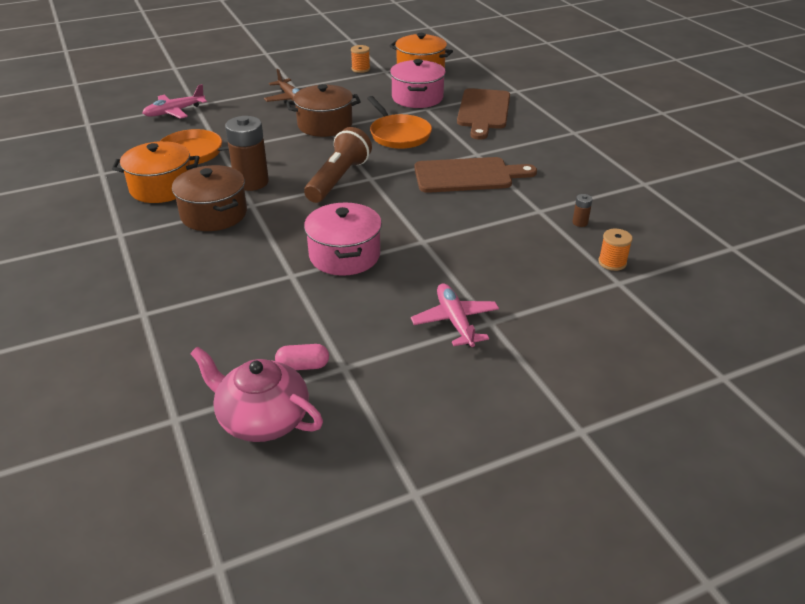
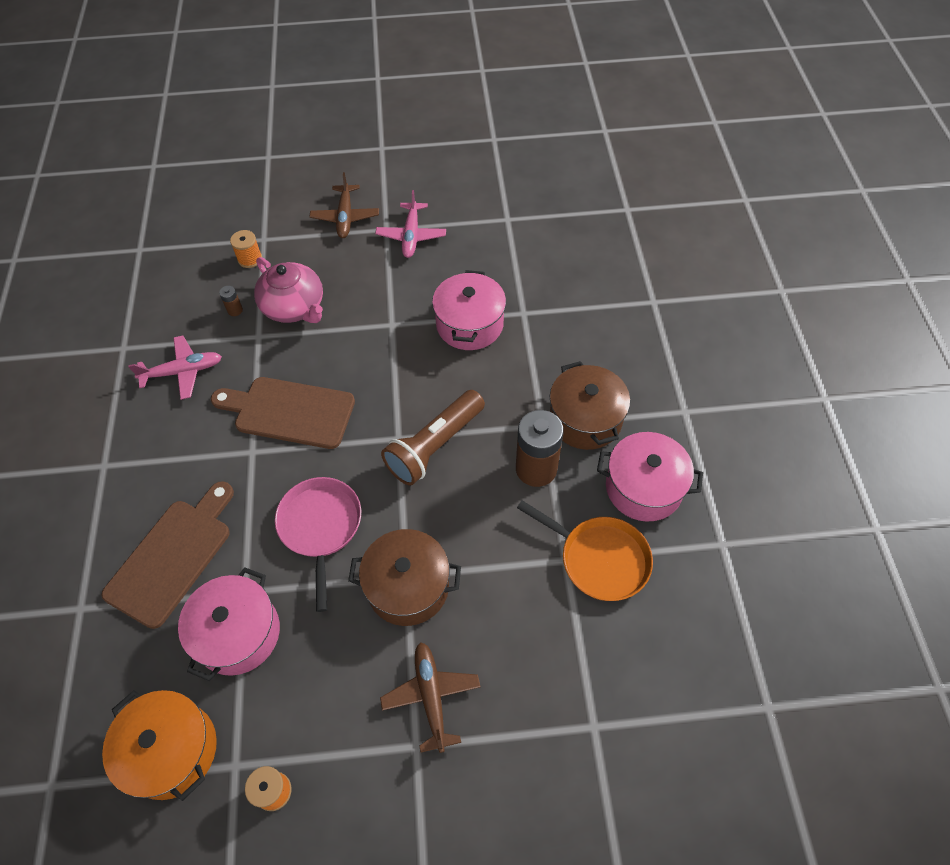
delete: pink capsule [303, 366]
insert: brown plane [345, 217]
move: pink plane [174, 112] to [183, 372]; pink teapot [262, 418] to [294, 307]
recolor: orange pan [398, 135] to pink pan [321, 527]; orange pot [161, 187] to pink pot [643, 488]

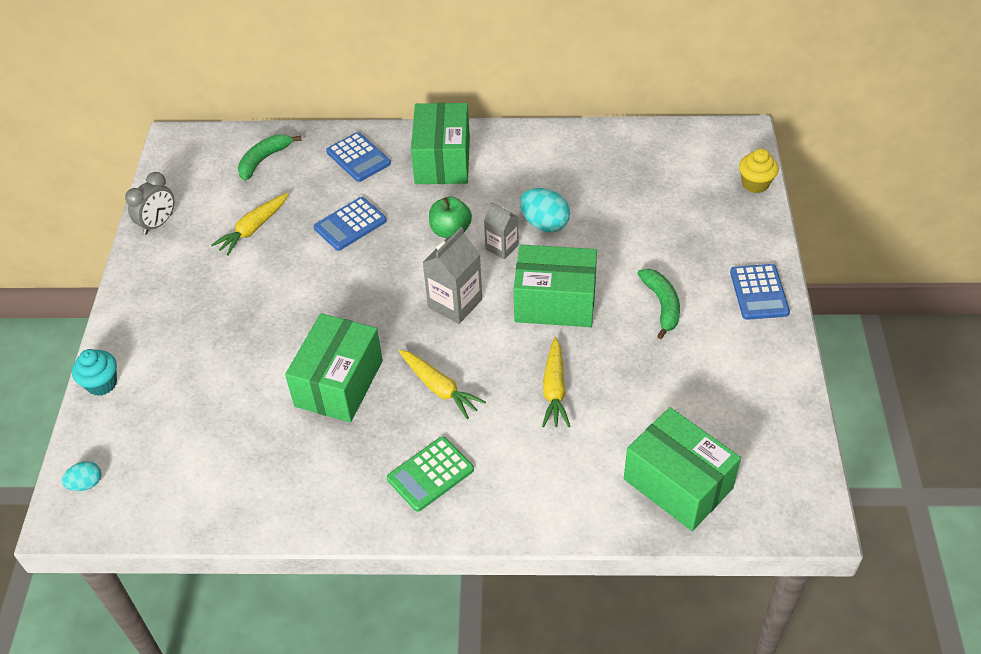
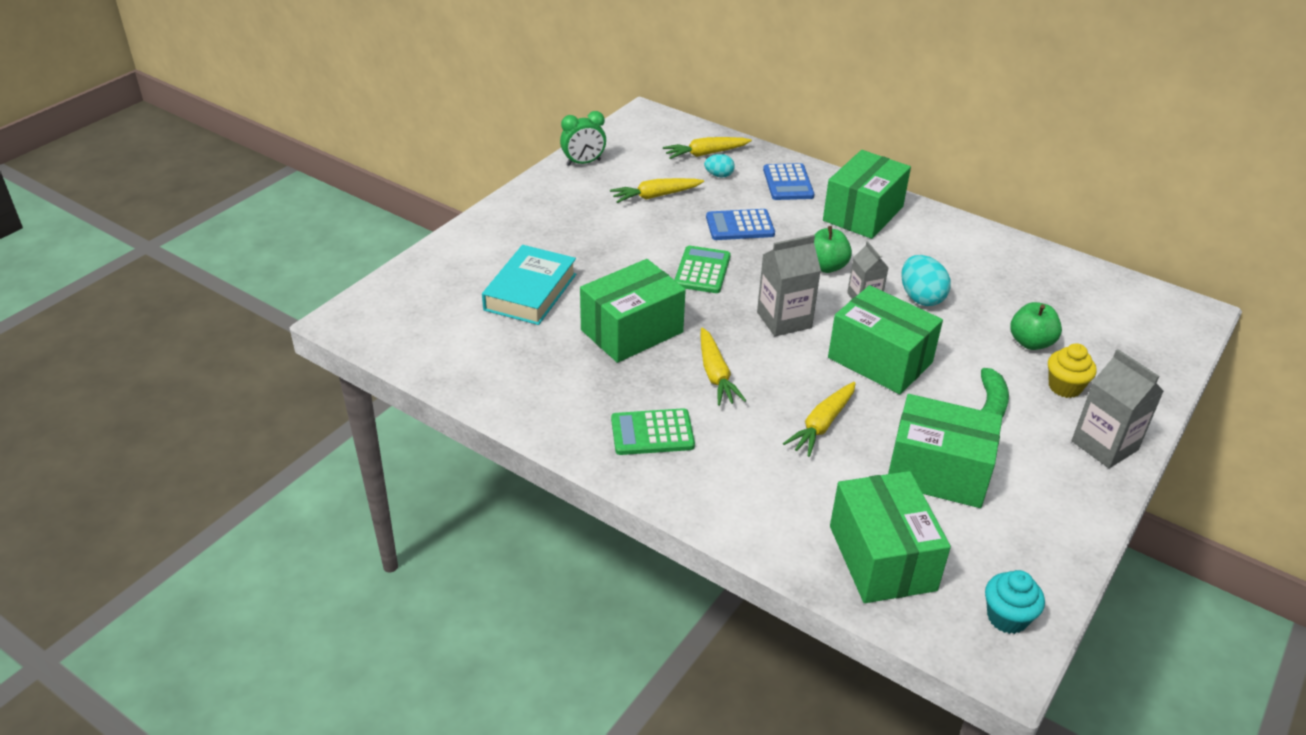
insert: turquoise book [530, 292]; green calculator [702, 270]; green apple [1030, 342]; green box [938, 472]
move: yellow cupcake [755, 184] to [1064, 387]; turquoise cupcake [102, 383] to [1007, 617]; turquoise egg [86, 484] to [719, 175]
replace: green banana [264, 160] to yellow carrot [705, 154]; blue calculator [759, 292] to grey carton [1104, 445]
recolor: grey clock [158, 224] to green clock [583, 163]

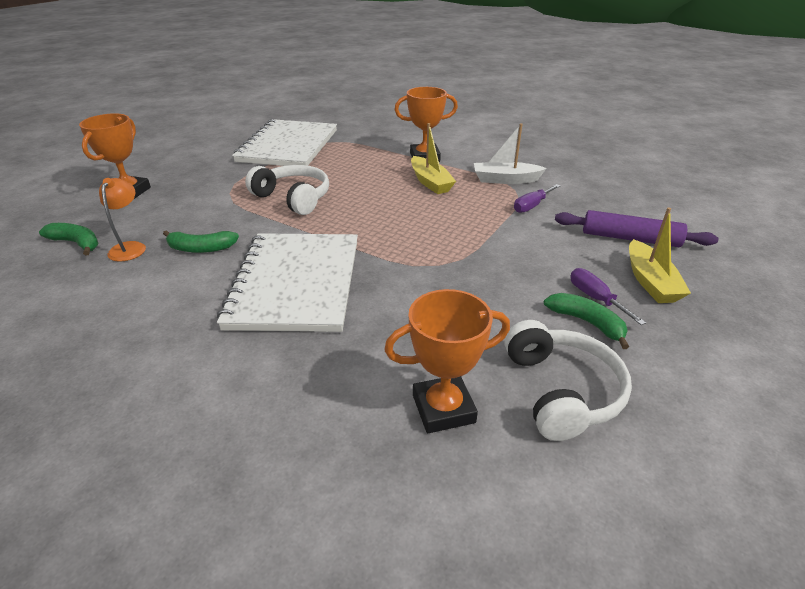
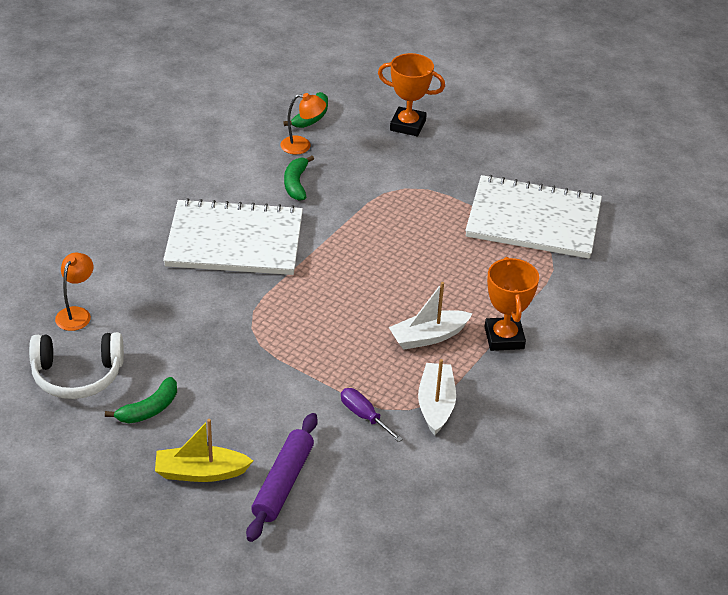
delete: white headphones [293, 198]; purple screwdriver [595, 298]
replace: orange trophy [443, 409] to orange lamp [76, 314]
recolor: yellow boat [430, 182] to white boat [428, 337]

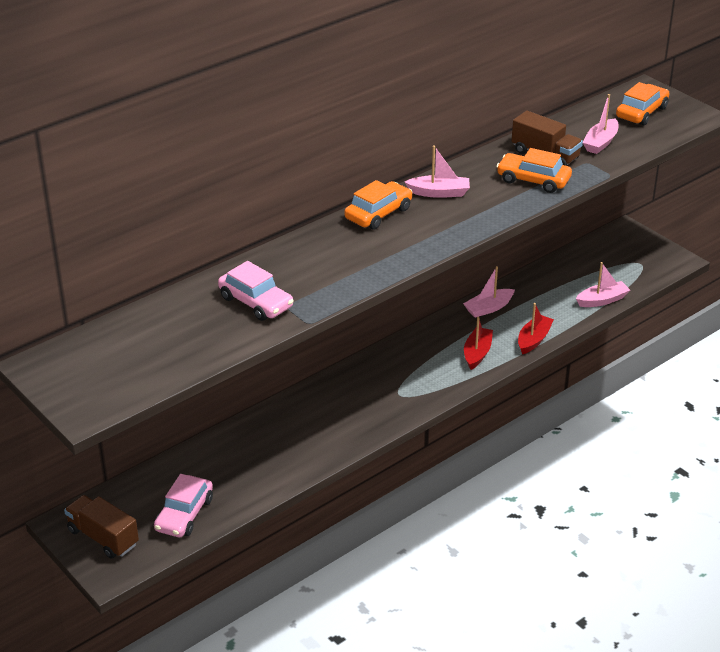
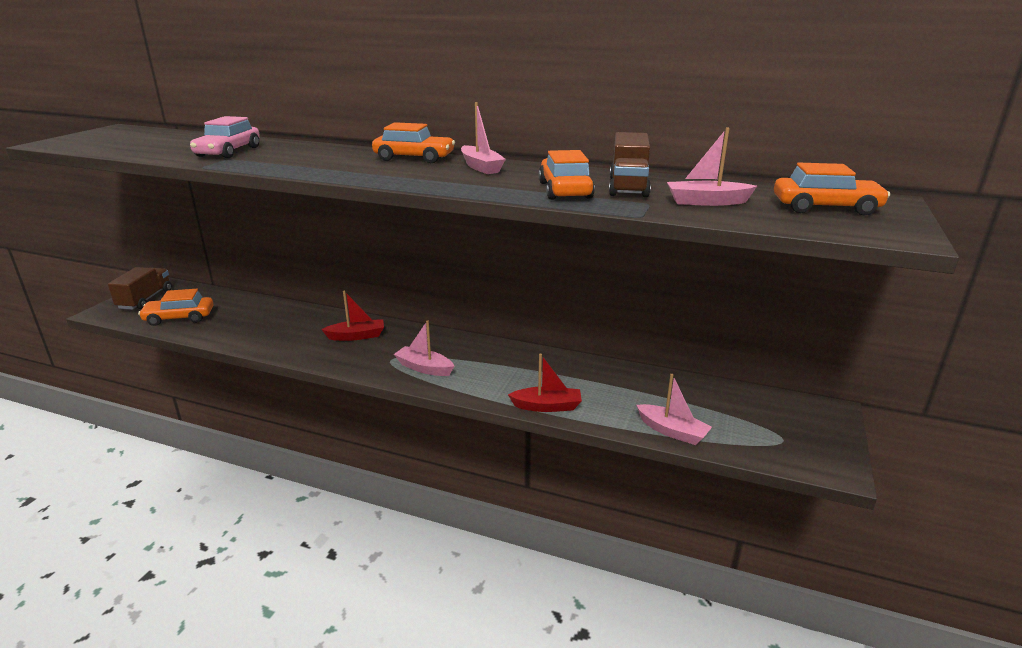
move: pink boat [488, 308] to [424, 368]; red boat [477, 353] to [356, 336]
recolor: pink car [184, 514] to orange car [179, 318]

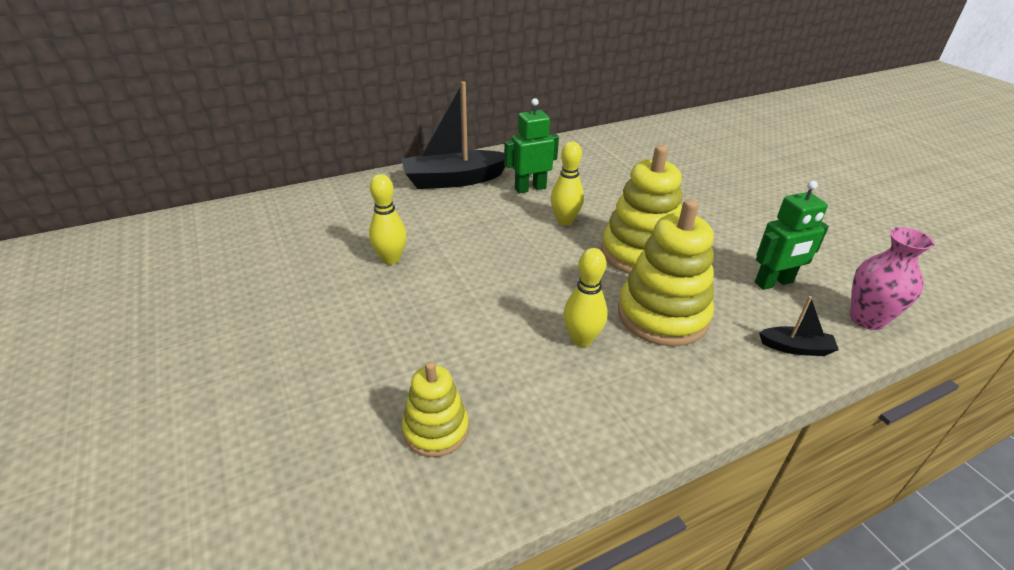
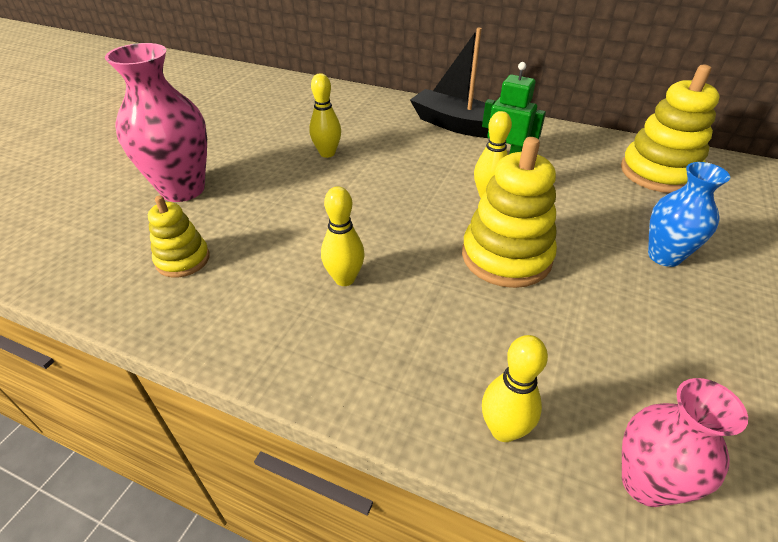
delete: green robot [774, 283]
insert: pink vase [183, 189]; blue vase [664, 256]
move: yellow stacking toy [662, 315] to [658, 173]
replace: black boat [796, 348] to yellow bowling pin [503, 430]

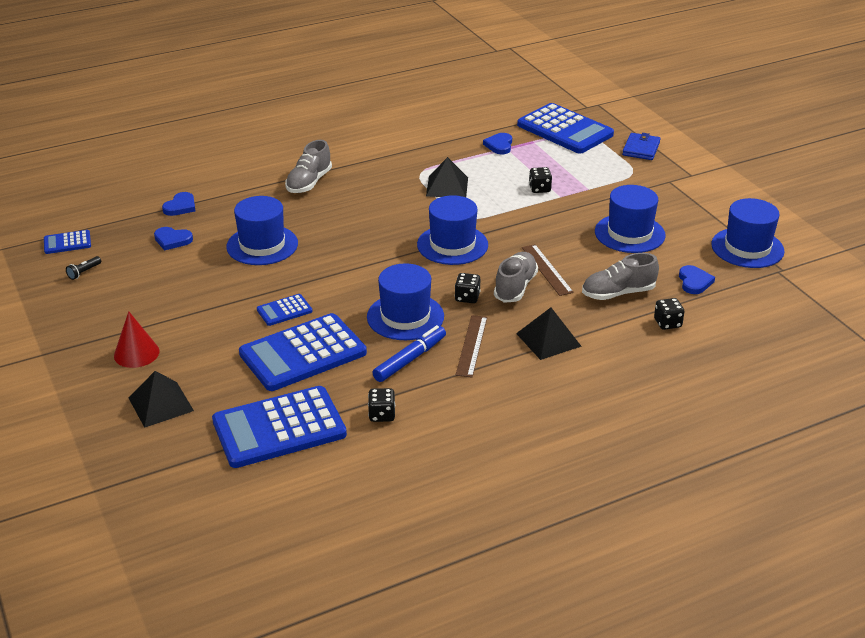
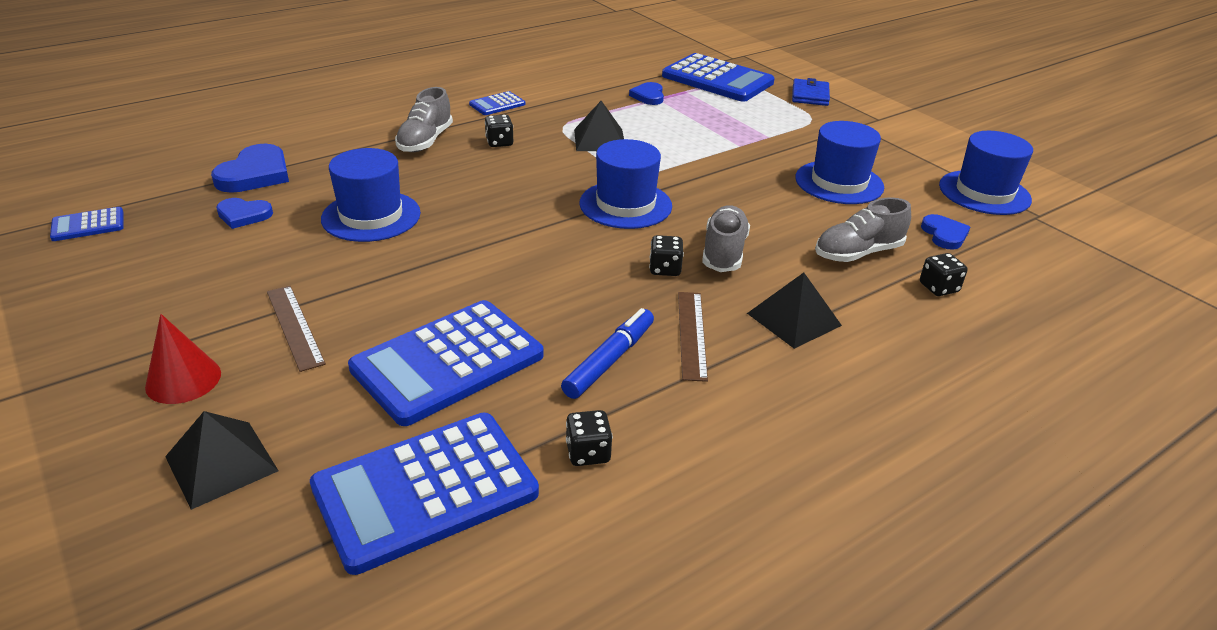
delete: black flashlight [84, 272]; blue hat [405, 317]
move: black dice [539, 189] to [499, 142]; brown ruler [546, 269] to [294, 326]; blue calculator [284, 310] to [497, 104]
resize: blue heart [180, 206] = [255, 174] x1.63

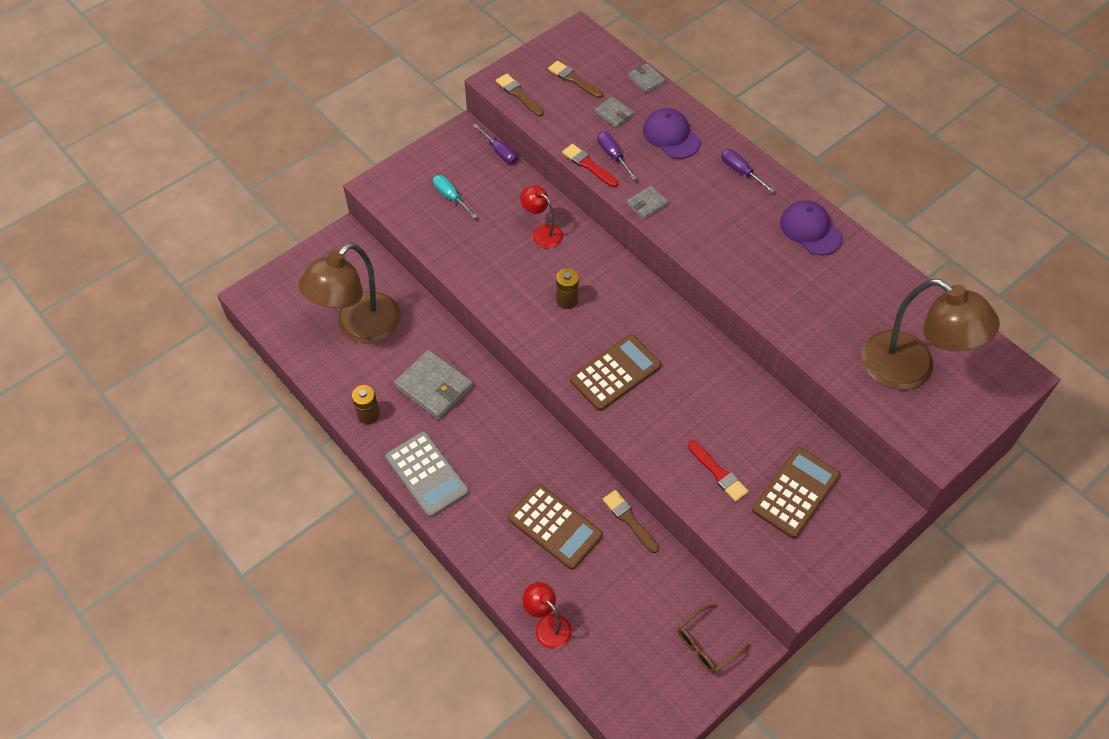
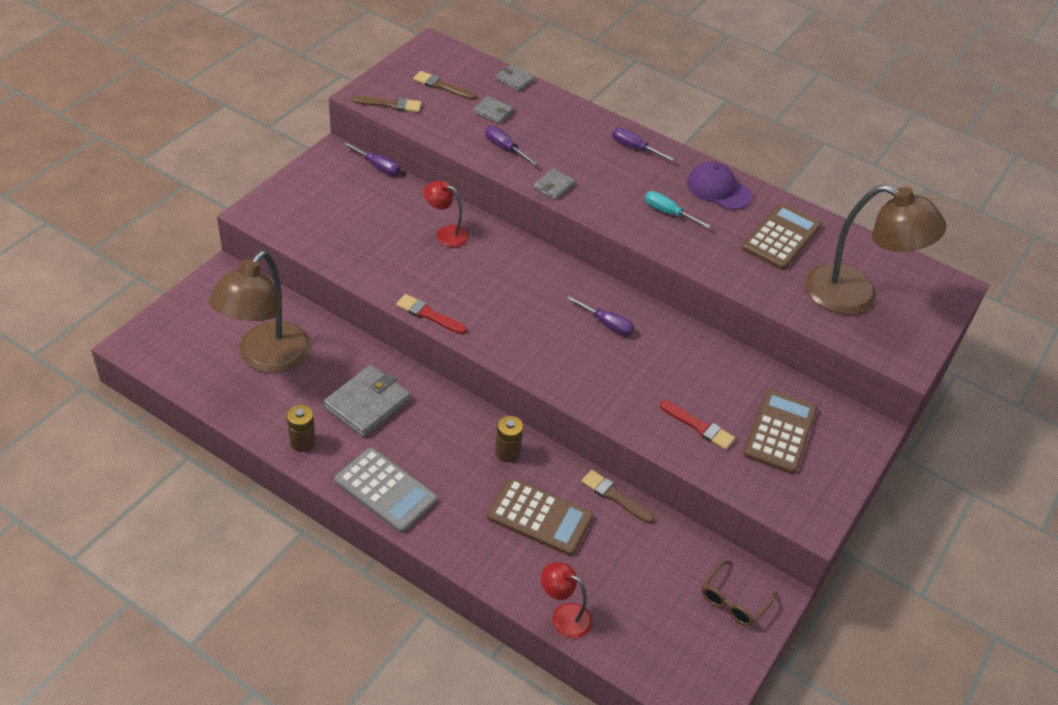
delete: purple cap [671, 136]
insert: purple screwdriver [606, 323]
move: red brush [588, 165] to [428, 315]; turquoise screwdriver [451, 197] to [668, 213]; brown battery [567, 300] to [507, 452]; brown calculator [615, 373] to [781, 237]
rotate: brown brush [518, 94] = [390, 104] 150 degrees clockwise; grey wallet [434, 387] = [367, 403] 75 degrees counterclockwise

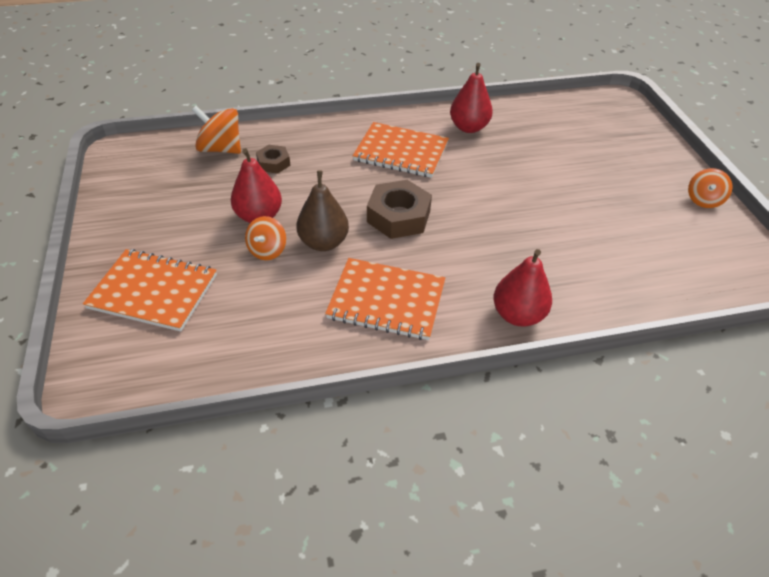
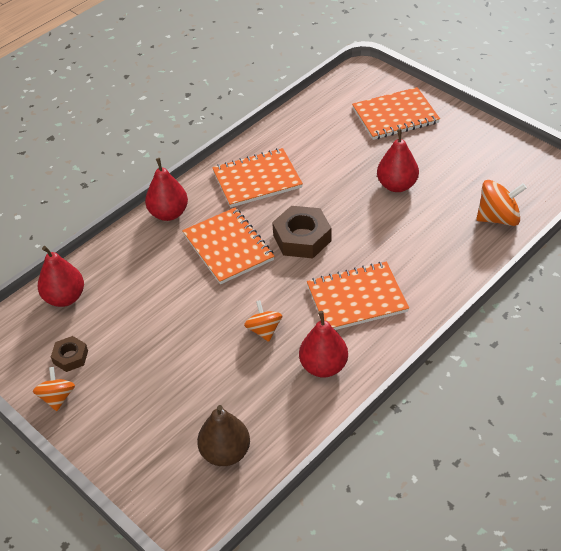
insert: orange notebook [228, 247]; red pear [65, 298]
move: brown nut [273, 163] to [70, 357]; brown pear [323, 242] to [225, 452]; orange spinning top [267, 250] to [264, 330]

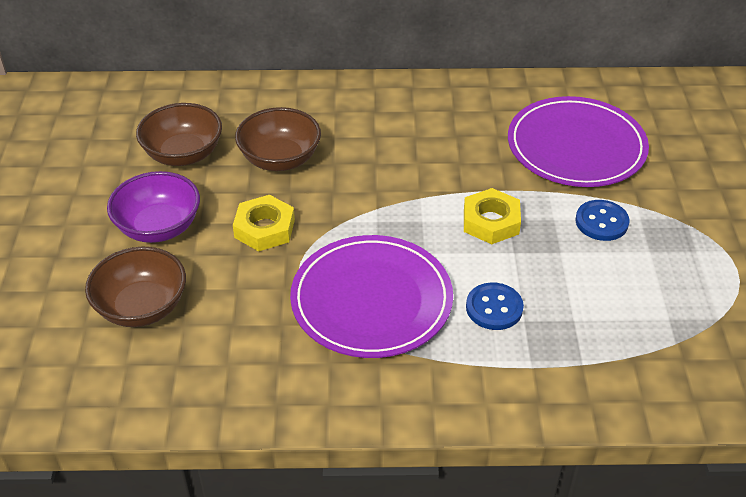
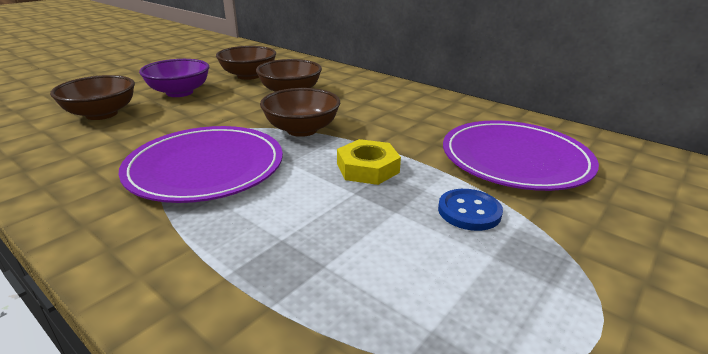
delete: yellow nut [264, 228]; blue button [494, 308]
insert: brown bowl [302, 130]

